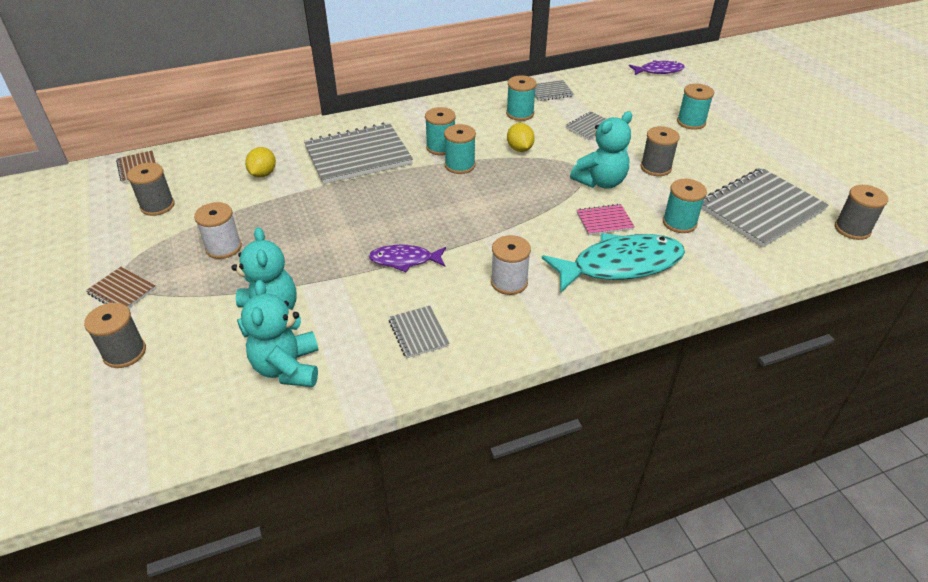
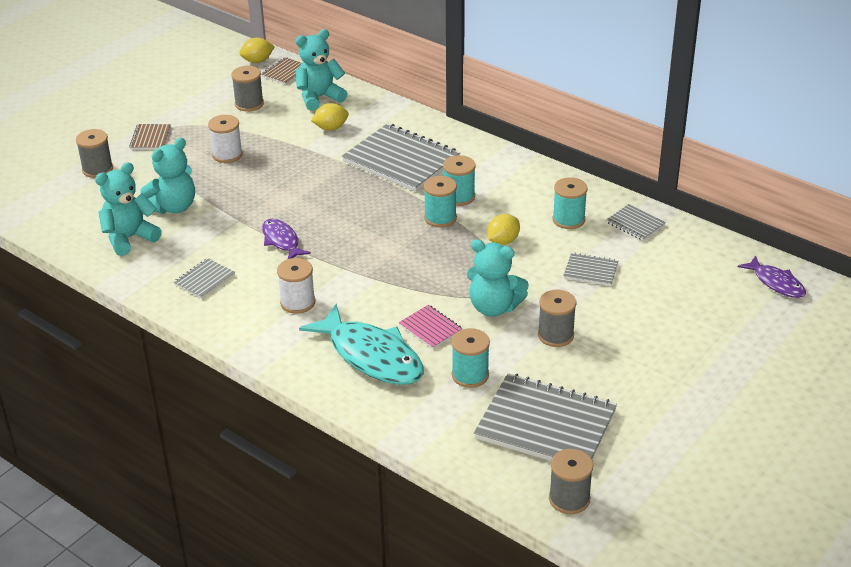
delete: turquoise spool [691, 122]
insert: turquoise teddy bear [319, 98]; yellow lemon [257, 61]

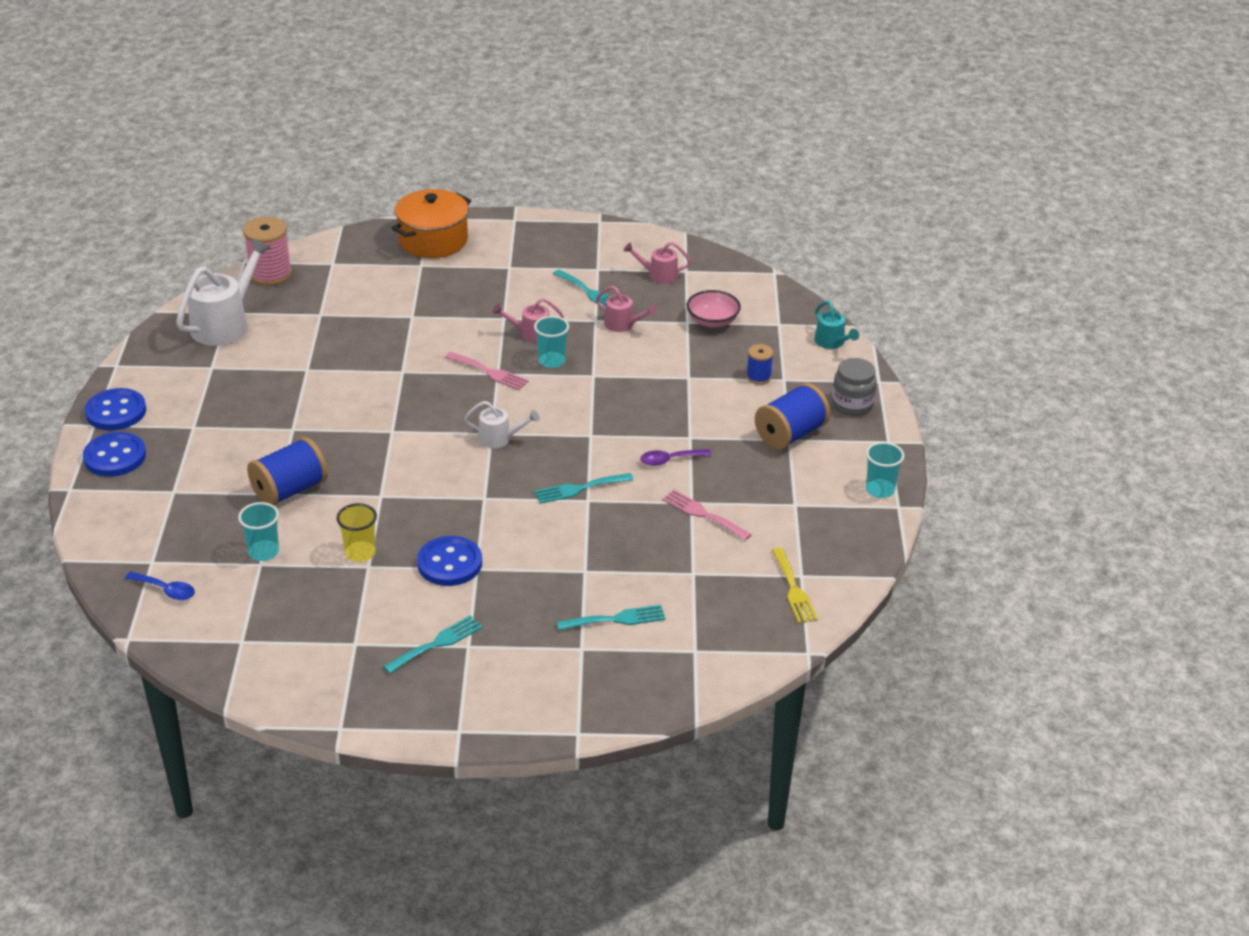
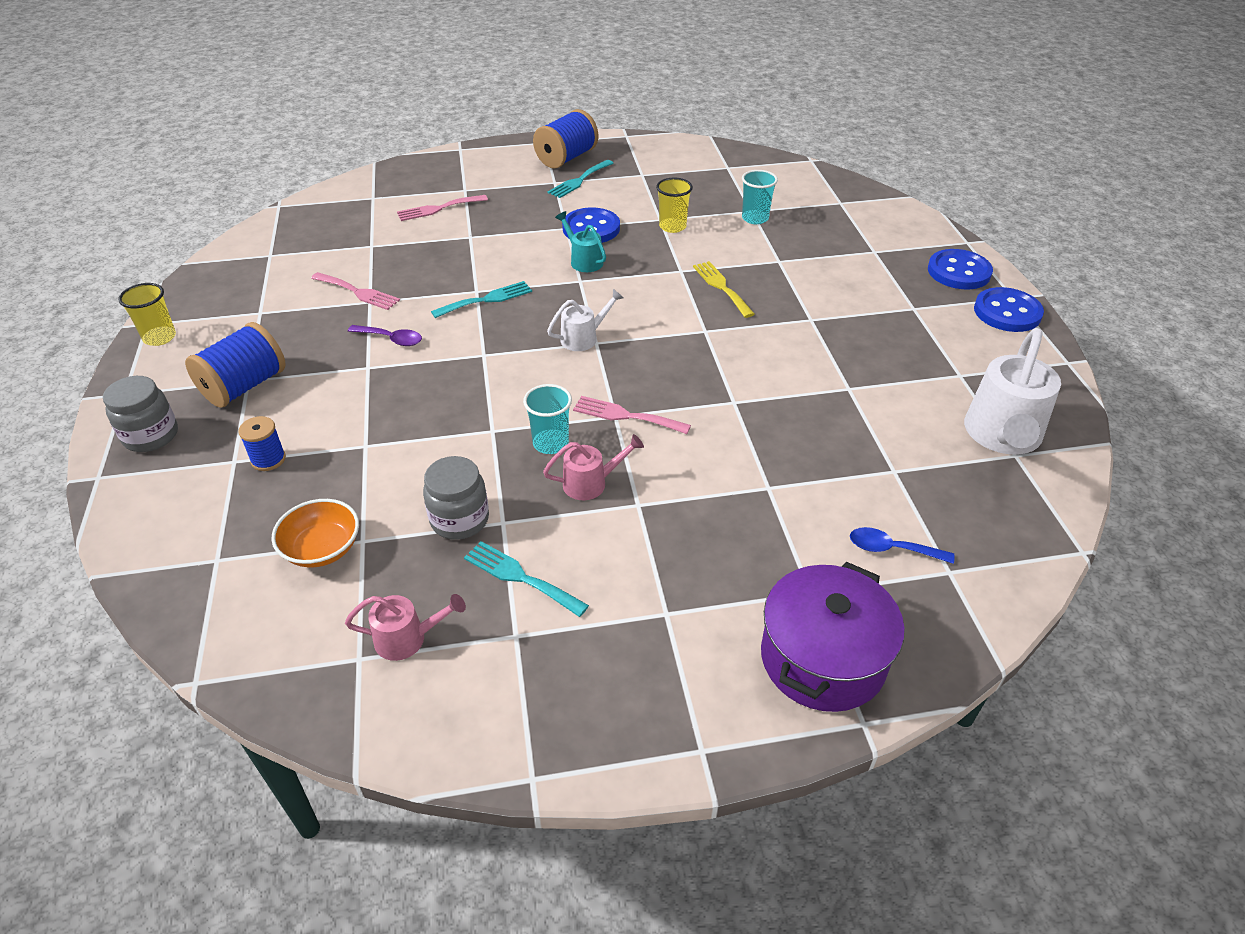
delete: pink spool [270, 274]
move: turquoise watering can [832, 343] to [583, 260]; blue spool [290, 490] to [566, 158]; yellow fork [793, 589] to [721, 287]; blue spoon [166, 590] to [891, 549]
replace: pink watering can [623, 325] to grey jar [459, 520]
recolor: orange pot [433, 240] to purple pot [822, 658]; pink bowl [712, 321] to orange bowl [322, 549]; turquoise cup [880, 490] to yellow cup [160, 337]; turquoise fork [616, 619] to pink fork [438, 209]
rotate: white watering can [500, 438] = [584, 338] 150 degrees clockwise; purple spoon [670, 460] = [391, 339] 45 degrees clockwise

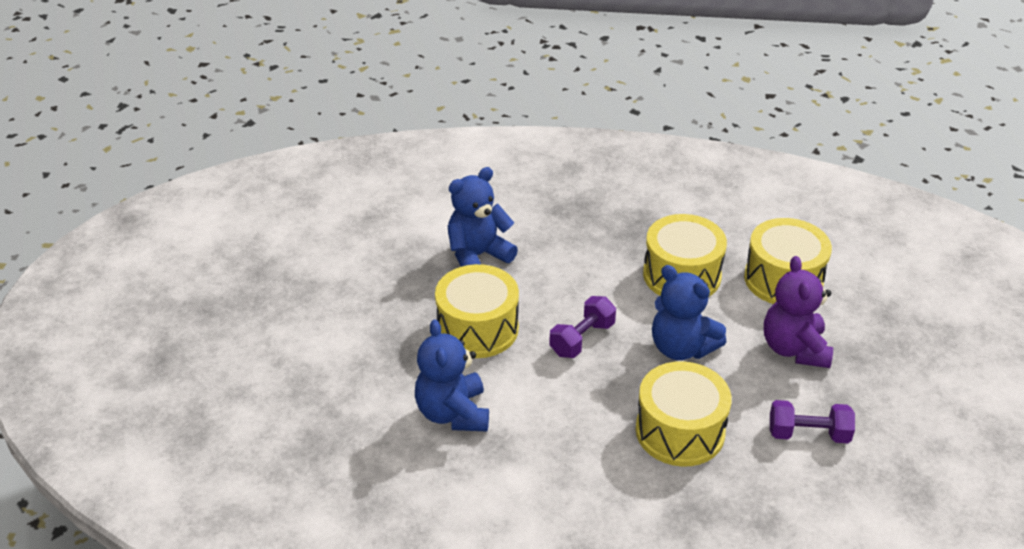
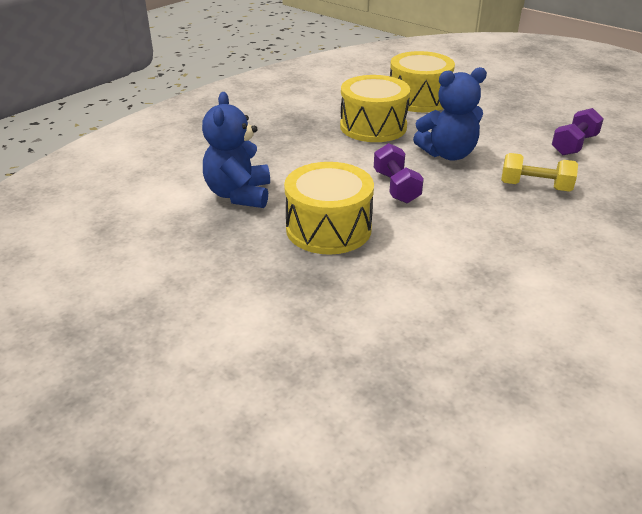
delete: purple teddy bear [794, 349]; blue teddy bear [453, 413]
replace: yellow drum [680, 431] to yellow dumbbell [535, 187]

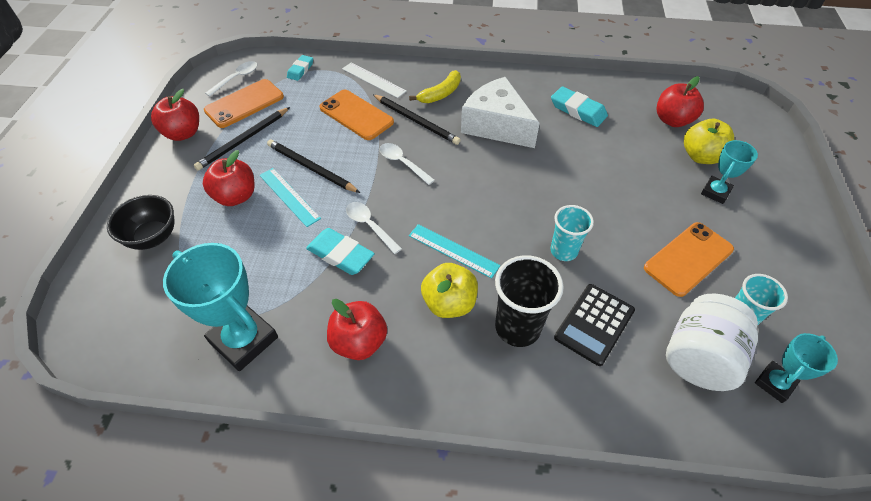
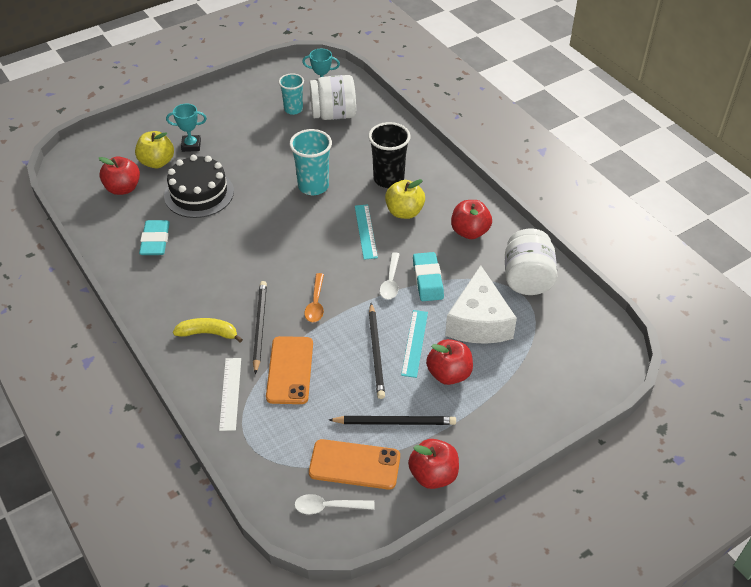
delete: turquoise eraser [300, 70]; black bowl [153, 237]; orange phone [688, 259]; black calculator [594, 324]
insert: black cake [199, 193]
move: white cheese [496, 125] to [478, 322]
replace: turquoise trophy [244, 340] to white jar [527, 278]
recolor: white spoon [402, 163] to orange spoon [316, 303]
resize: turquoise cup [563, 251] = [313, 186] x1.51

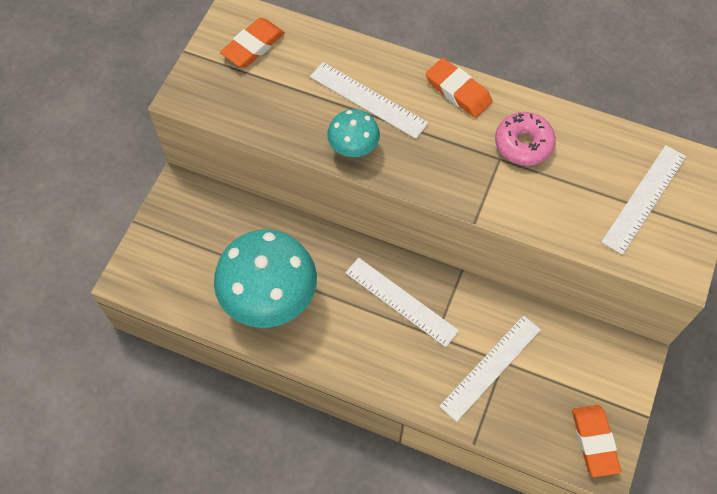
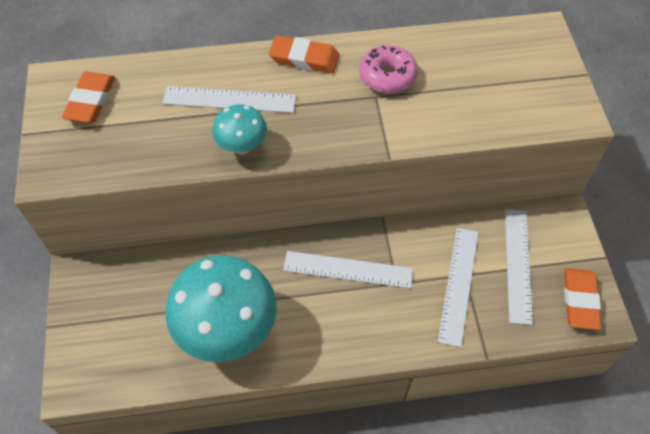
move: white ruler [644, 199] to [518, 264]
rotate: orange eraser [594, 441] = [579, 300] 45 degrees clockwise

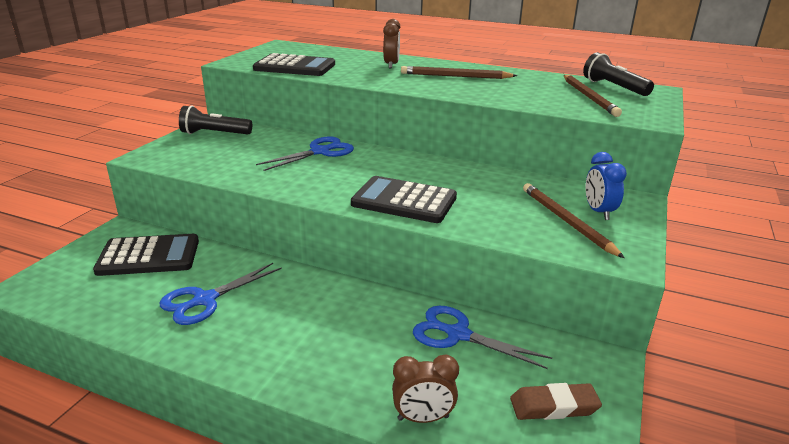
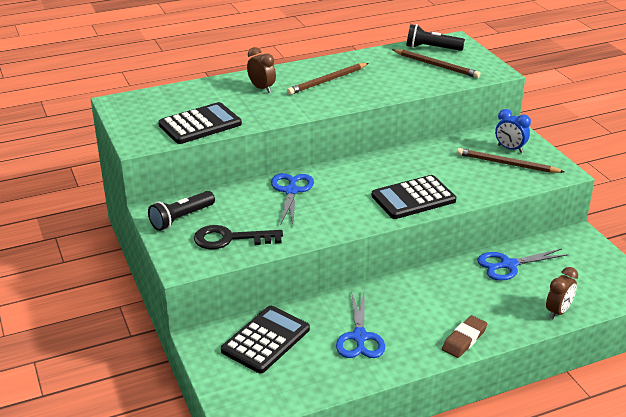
insert: black key [230, 239]
move: brown eraser [554, 406] to [464, 339]

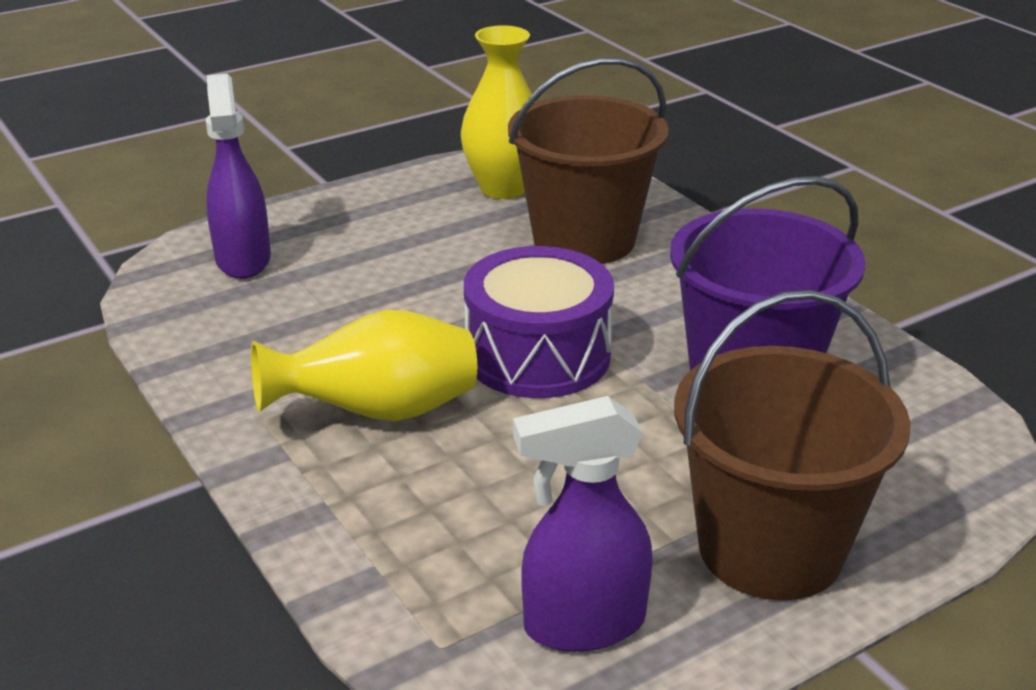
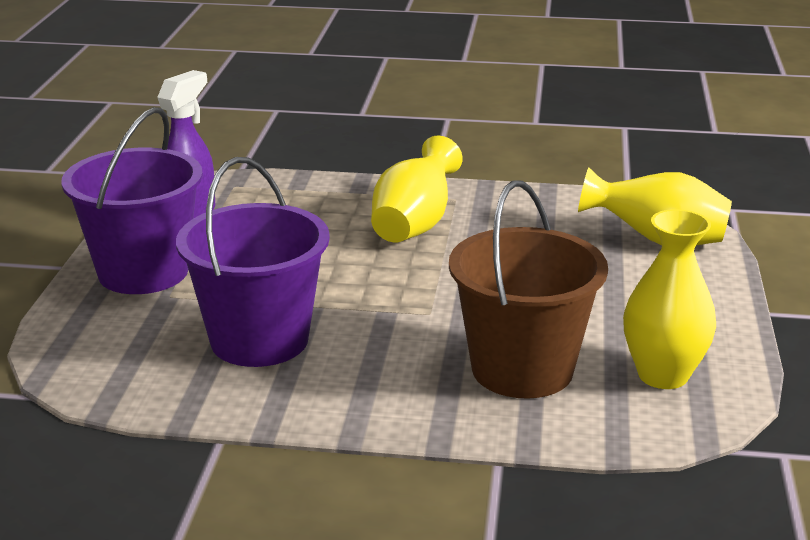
delete: purple drum [537, 355]
replace: purple spray bottle [243, 259] to yellow vase [657, 241]
recolor: brown bucket [770, 549] to purple bucket [143, 272]

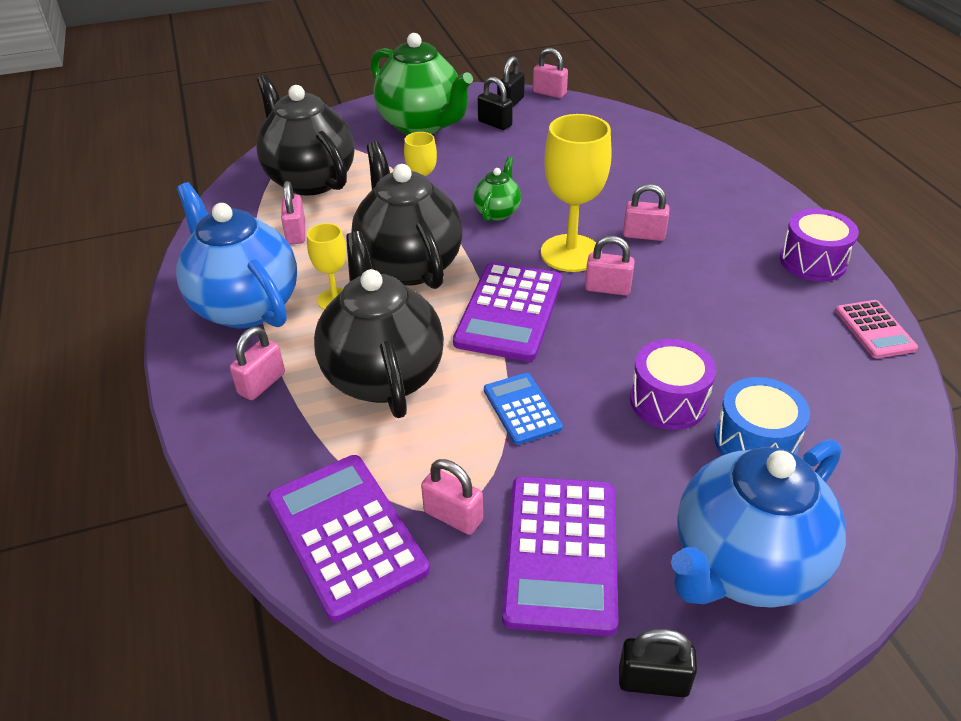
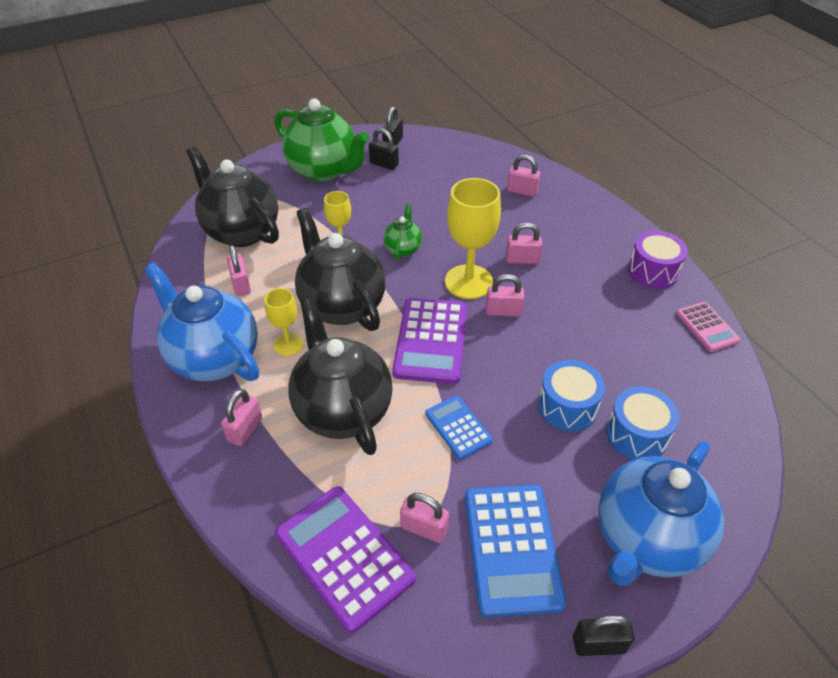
move: pink padlock [549, 93] to [522, 191]
recolor: purple drum [668, 401] to blue drum [567, 406]; purple calculator [561, 553] to blue calculator [512, 548]

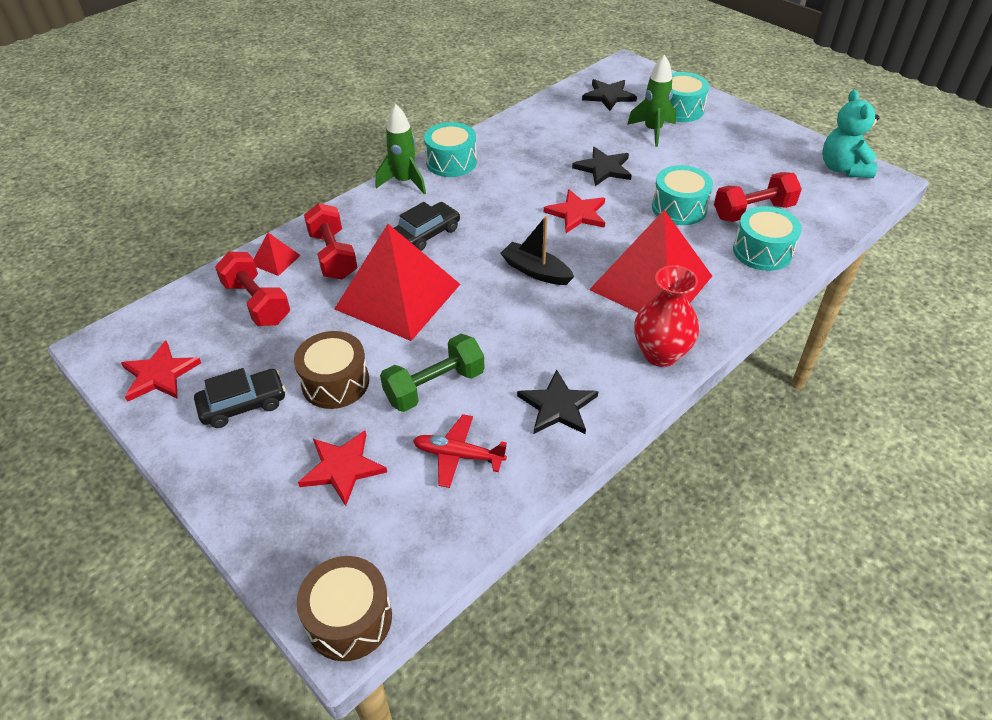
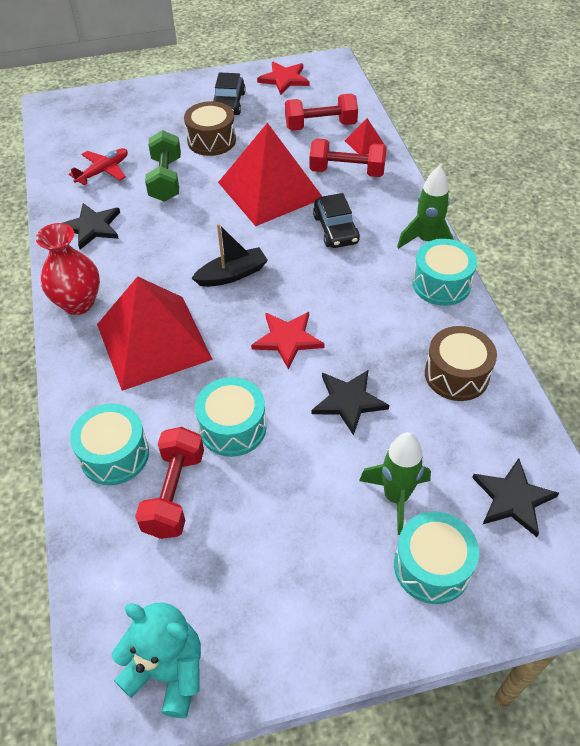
delete: red star [342, 468]
move: brown drum [349, 619] to [456, 374]

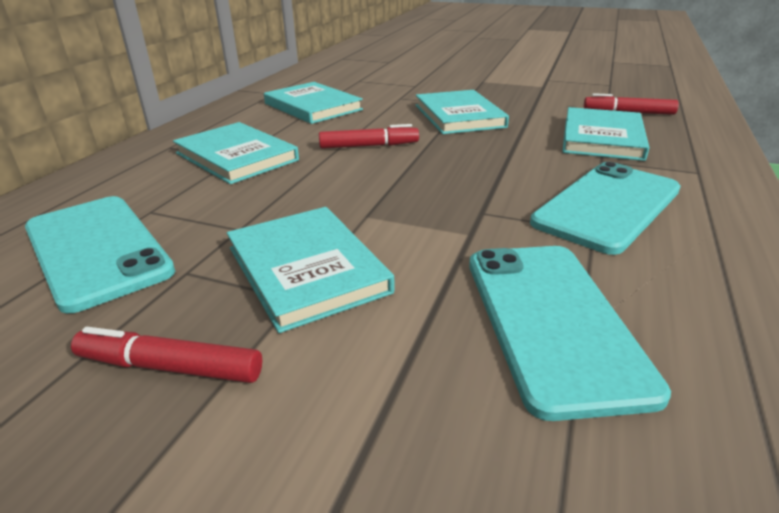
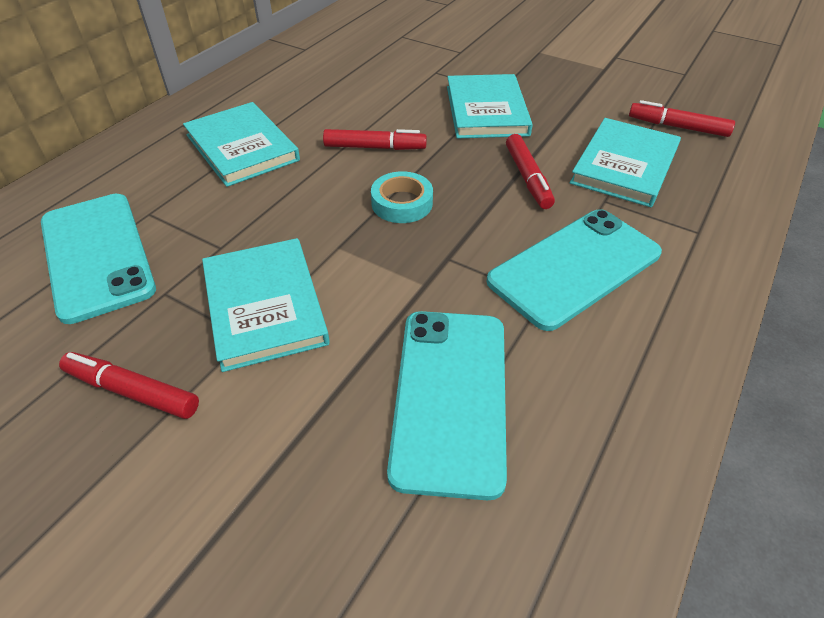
delete: turquoise book [313, 107]
insert: red marker [528, 178]; turquoise tape [402, 203]

